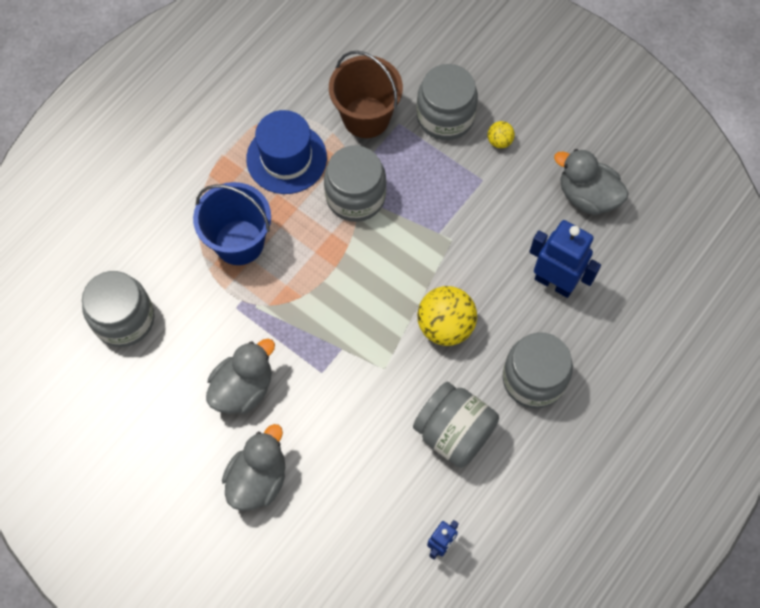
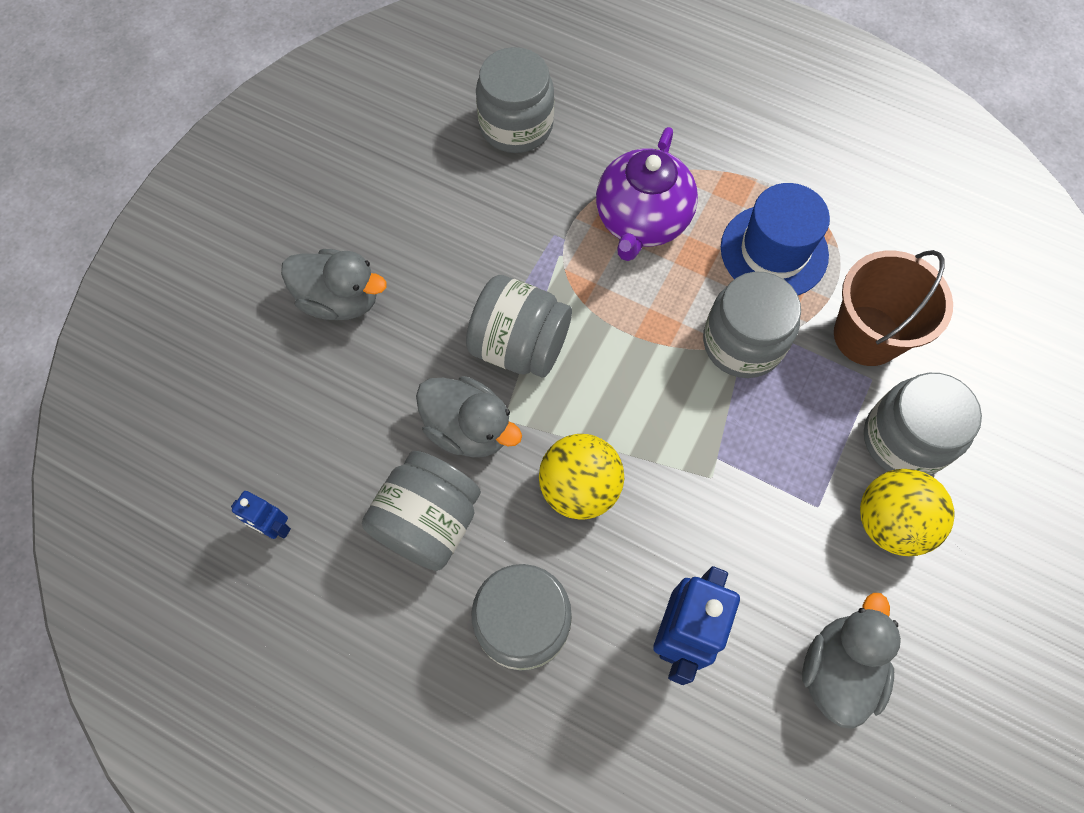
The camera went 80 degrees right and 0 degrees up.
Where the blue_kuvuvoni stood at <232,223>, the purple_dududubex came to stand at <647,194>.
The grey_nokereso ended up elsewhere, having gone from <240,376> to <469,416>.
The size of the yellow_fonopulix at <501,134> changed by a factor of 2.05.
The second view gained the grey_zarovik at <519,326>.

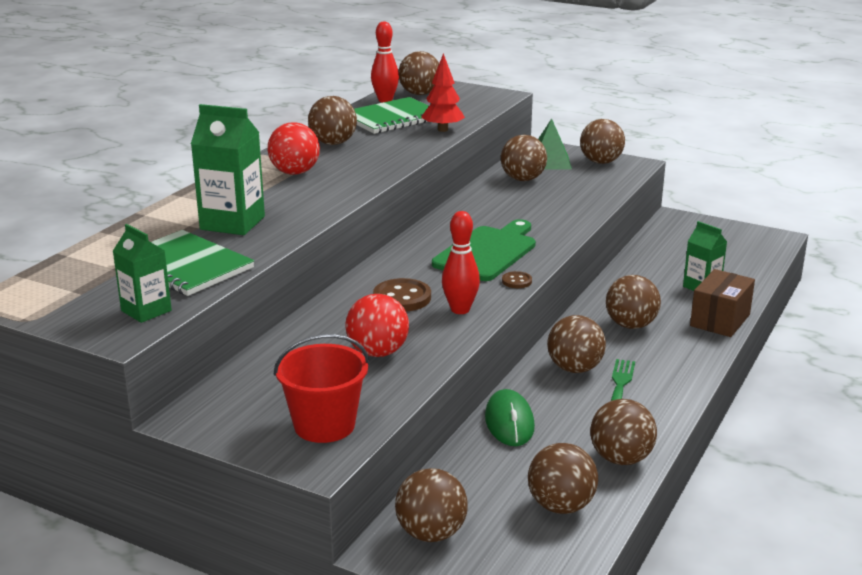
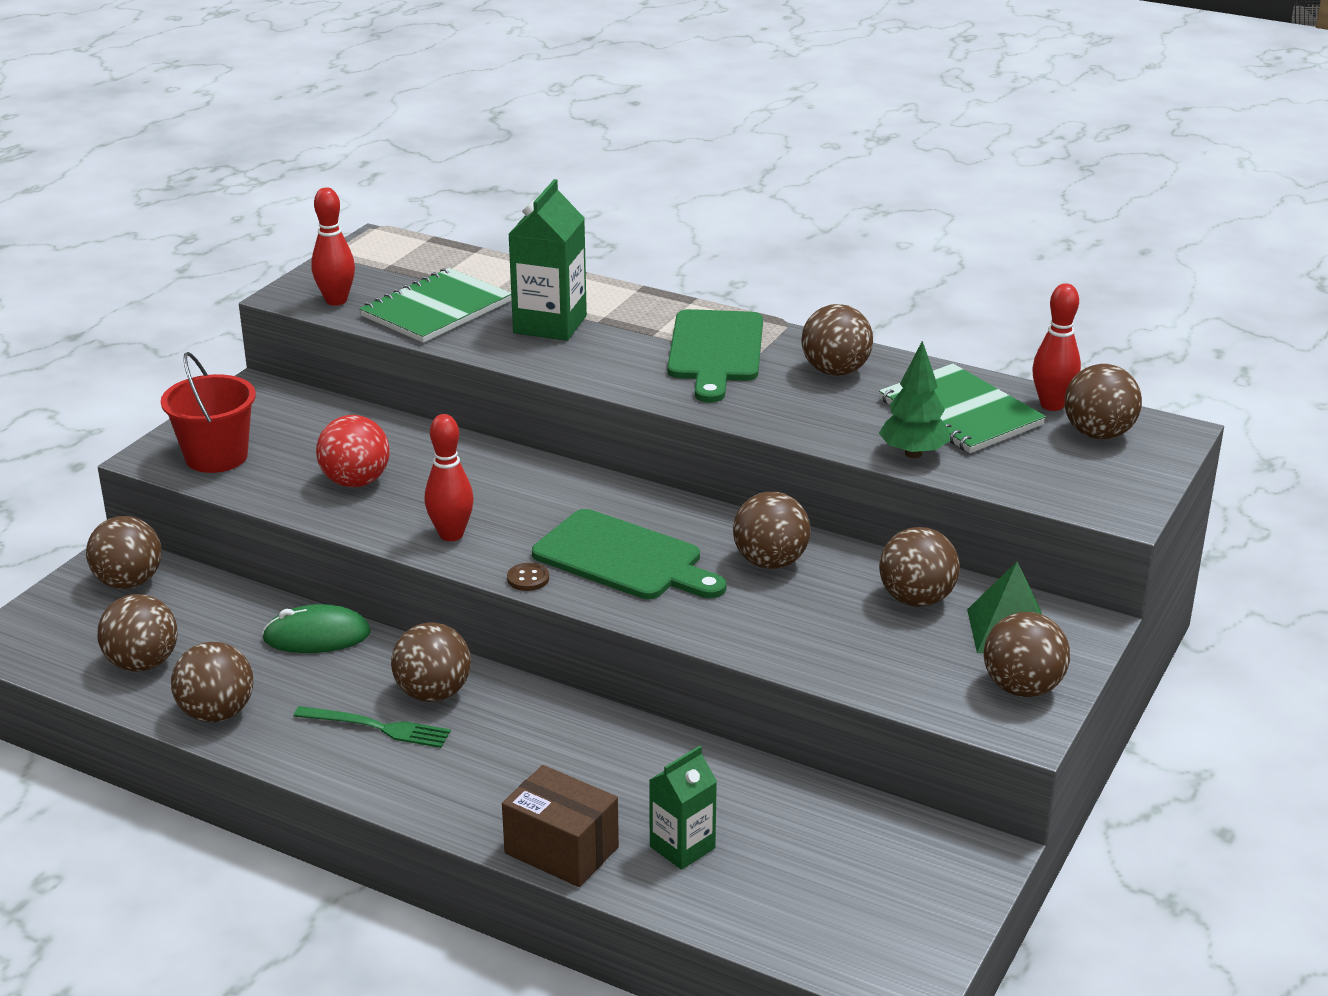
The camera went 90 degrees right and 5 degrees up.
Where the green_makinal stood at <142,273>, the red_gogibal came to stand at <333,247>.
Where the red_fonopulix stood at <294,148>, the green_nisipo came to stand at <715,355>.
The second view lost the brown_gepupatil at <402,294>.
What was the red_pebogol at <443,92> turned into the green_pebogol at <915,399>.
The brown_fonopulix ended up elsewhere, having gone from <633,302> to <772,530>.

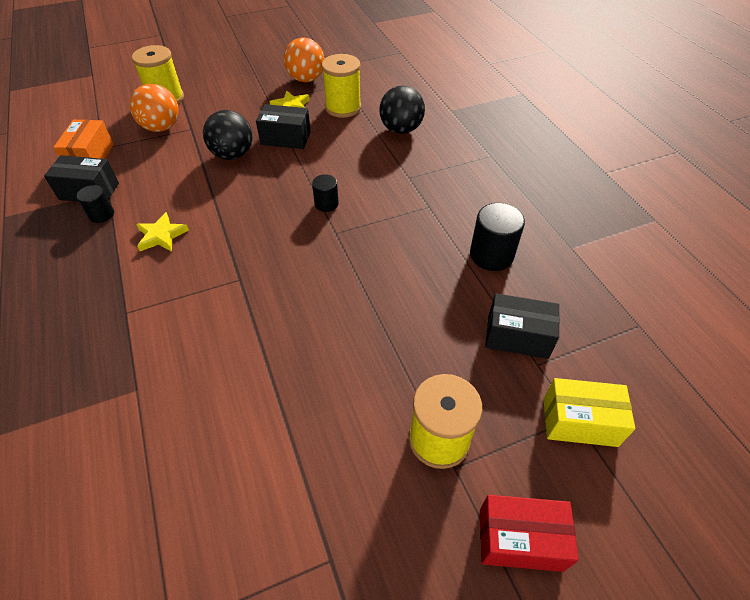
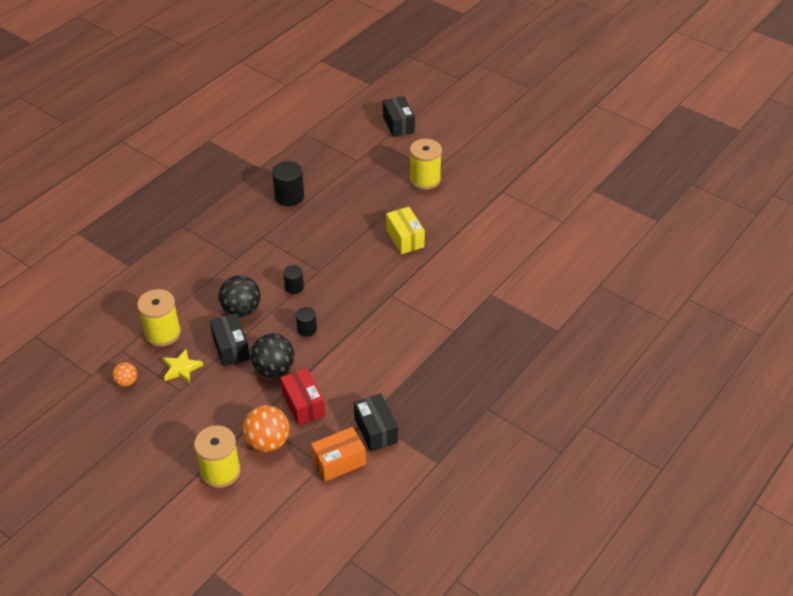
The camera went 120 degrees left and 5 degrees down.
The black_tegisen ended up elsewhere, having gone from <95,204> to <306,322>.
The second view lost the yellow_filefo at <162,232>.
The size of the orange_fonopulix at <304,59> changed by a factor of 0.55.
The black_fonopulix ended up elsewhere, having gone from <402,109> to <240,296>.
The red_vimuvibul ended up elsewhere, having gone from <529,533> to <302,396>.
The black_vimuvibul ended up elsewhere, having gone from <522,326> to <399,116>.
The yellow_vimuvibul ended up elsewhere, having gone from <589,412> to <405,230>.

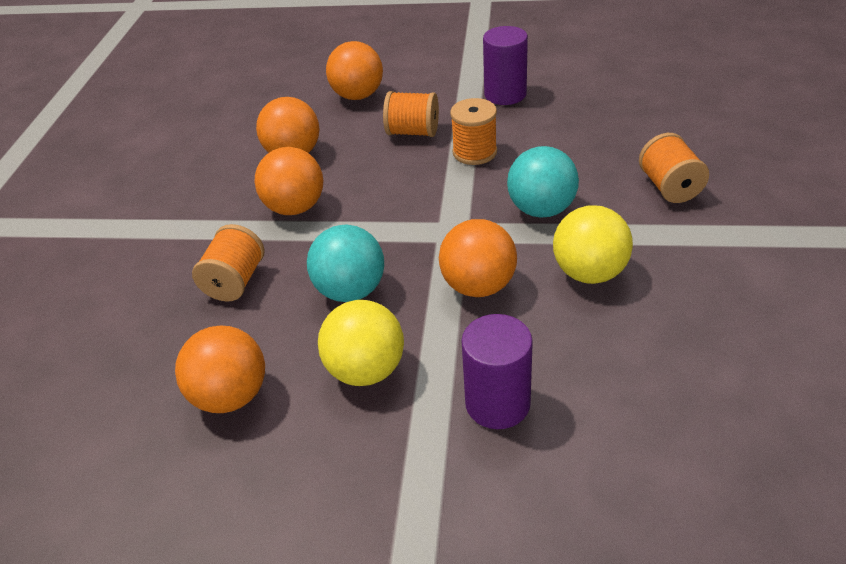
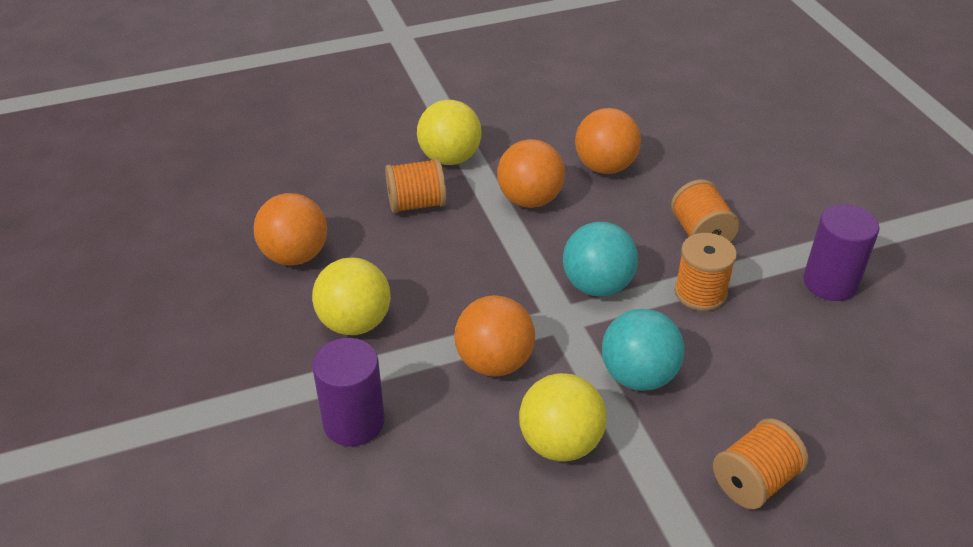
The camera went 60 degrees right and 0 degrees up.
The turquoise_fonopulix ended up elsewhere, having gone from <345,263> to <600,259>.
The second view lost the orange_fonopulix at <354,70>.
The second view gained the yellow_fonopulix at <449,132>.

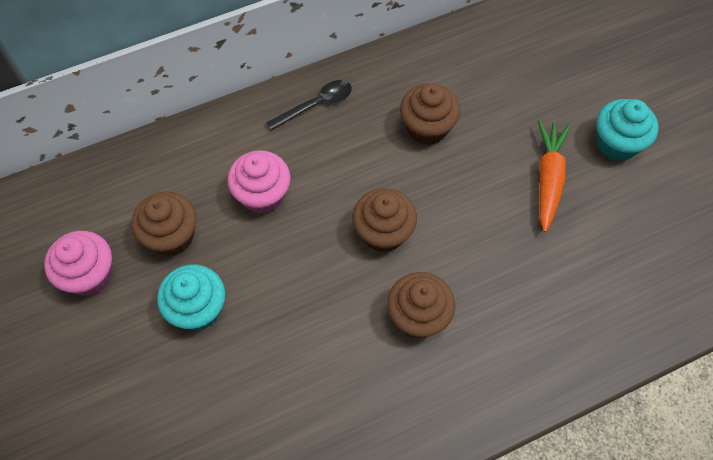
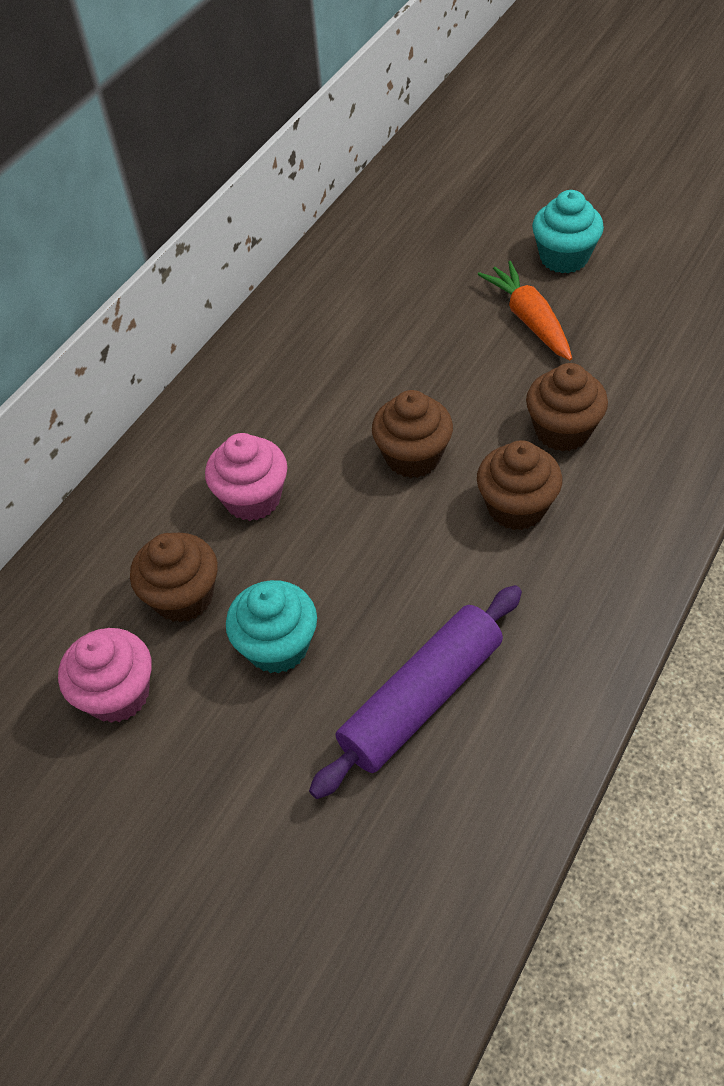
The camera went 30 degrees left and 10 degrees down.
The second view lost the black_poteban at <309,105>.
The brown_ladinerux ended up elsewhere, having gone from <430,114> to <567,407>.
The second view gained the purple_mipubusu at <415,692>.

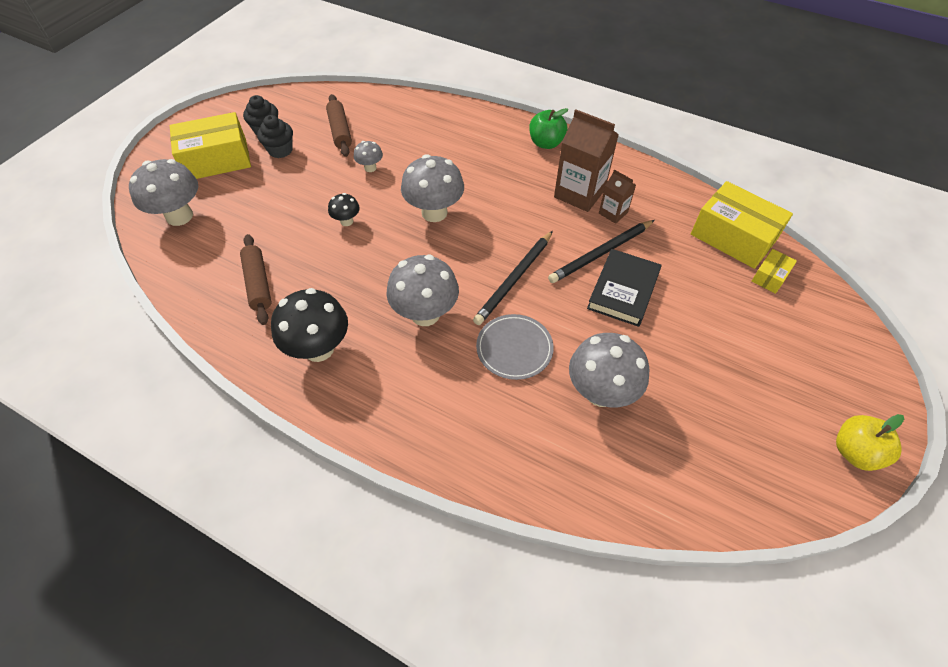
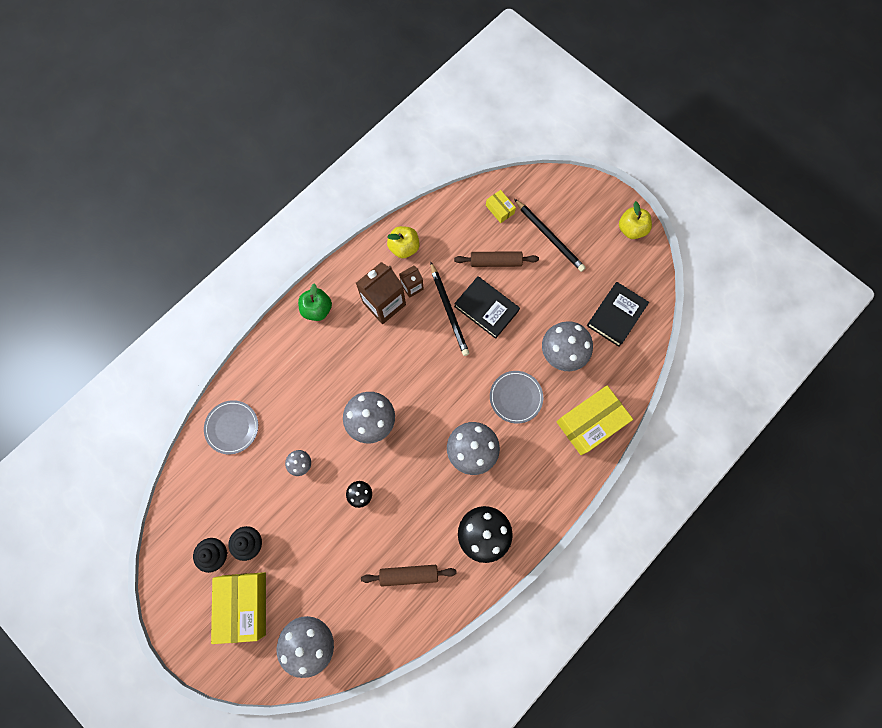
The camera went 75 degrees left and 20 degrees up.
The brown_mipubusu ended up elsewhere, having gone from <339,125> to <496,259>.
The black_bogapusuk ended up elsewhere, having gone from <513,278> to <550,235>.
The yellow_vimuvibul ended up elsewhere, having gone from <742,225> to <595,420>.
The second view gained the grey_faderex at <231,427>.
The second view gained the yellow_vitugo at <403,242>.
The second view gained the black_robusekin at <618,314>.

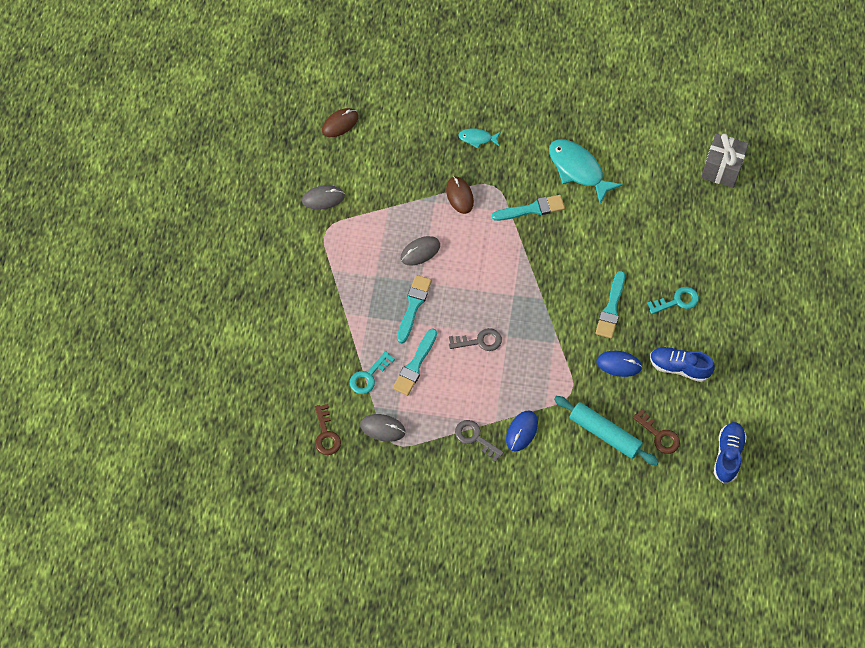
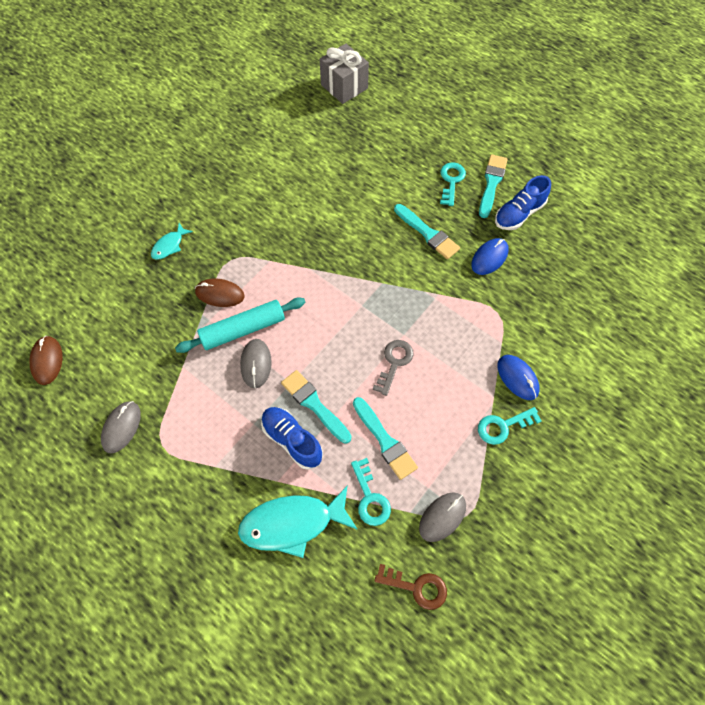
The camera went 60 degrees left and 0 degrees up.
What was the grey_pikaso at <479,441> turned into the turquoise_pikaso at <510,426>.
The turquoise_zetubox ended up elsewhere, having gone from <528,208> to <493,186>.
The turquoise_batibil ended up elsewhere, having gone from <586,171> to <298,522>.
The turquoise_mipubusu ended up elsewhere, having gone from <606,431> to <240,325>.
The second view lost the brown_pikaso at <656,431>.
The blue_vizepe ended up elsewhere, having gone from <730,453> to <292,438>.

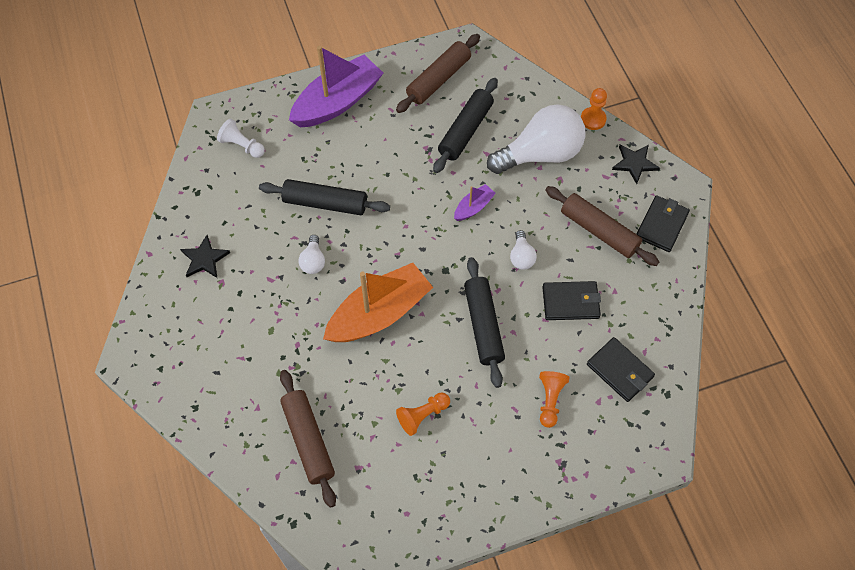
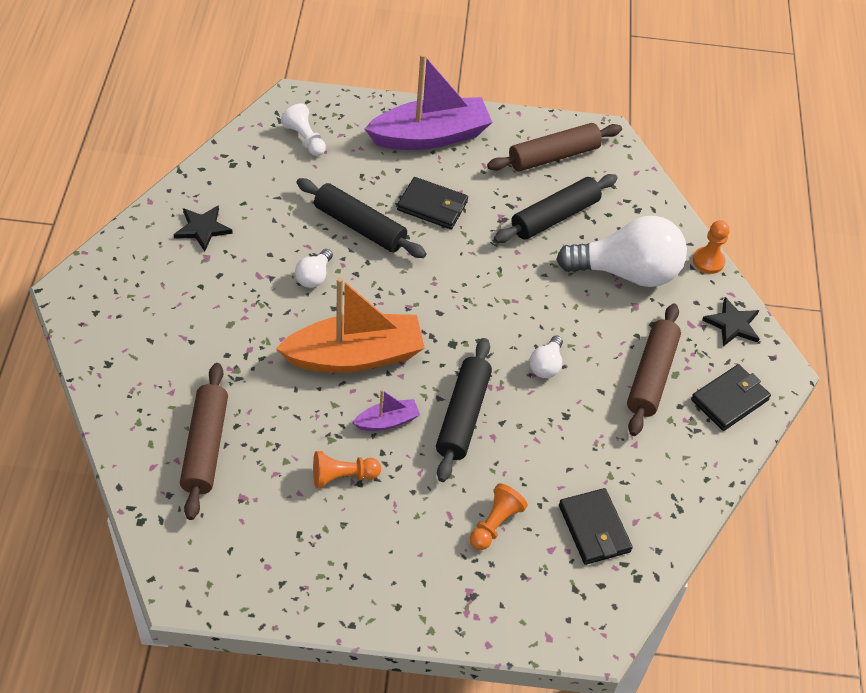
The camera went 20 degrees right and 10 degrees down.
The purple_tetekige ended up elsewhere, having gone from <475,202> to <386,410>.
The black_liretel ended up elsewhere, having gone from <571,300> to <432,203>.
The brown_mipubusu at <602,226> ended up facing another way, 45 degrees clockwise from before.

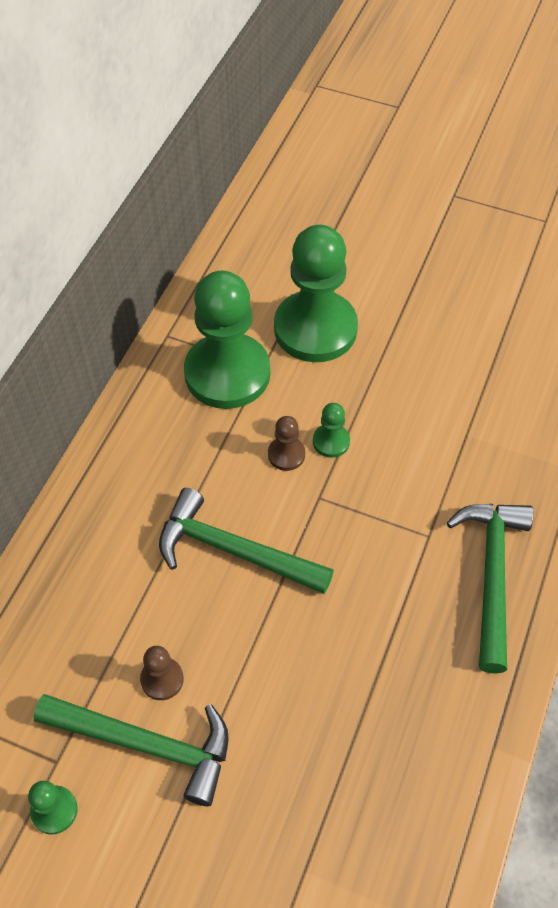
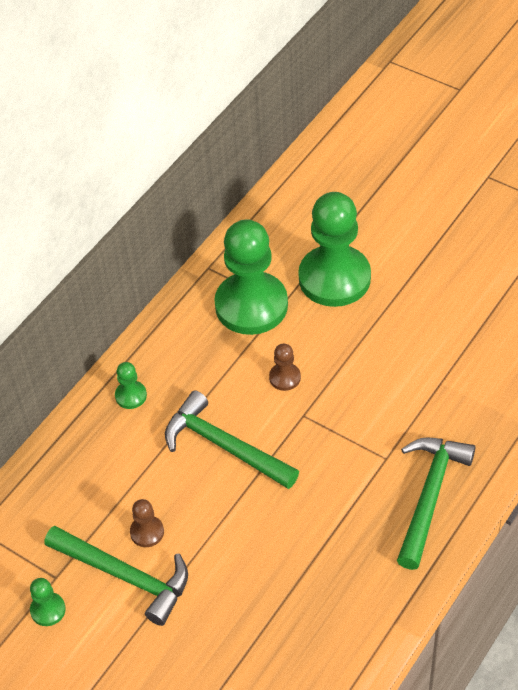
The camera went 15 degrees right and 5 degrees down.
The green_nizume ended up elsewhere, having gone from <331,430> to <131,385>.

